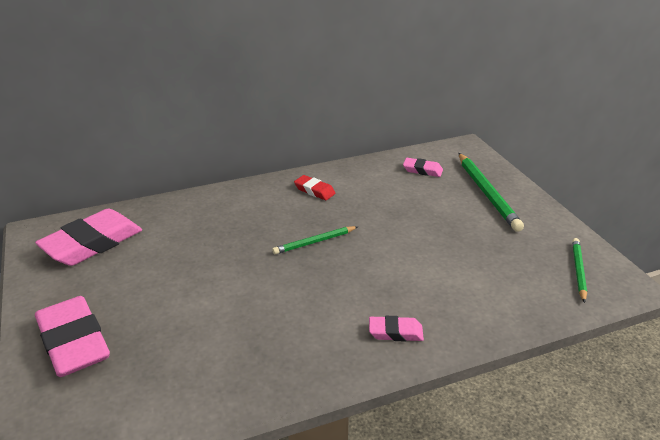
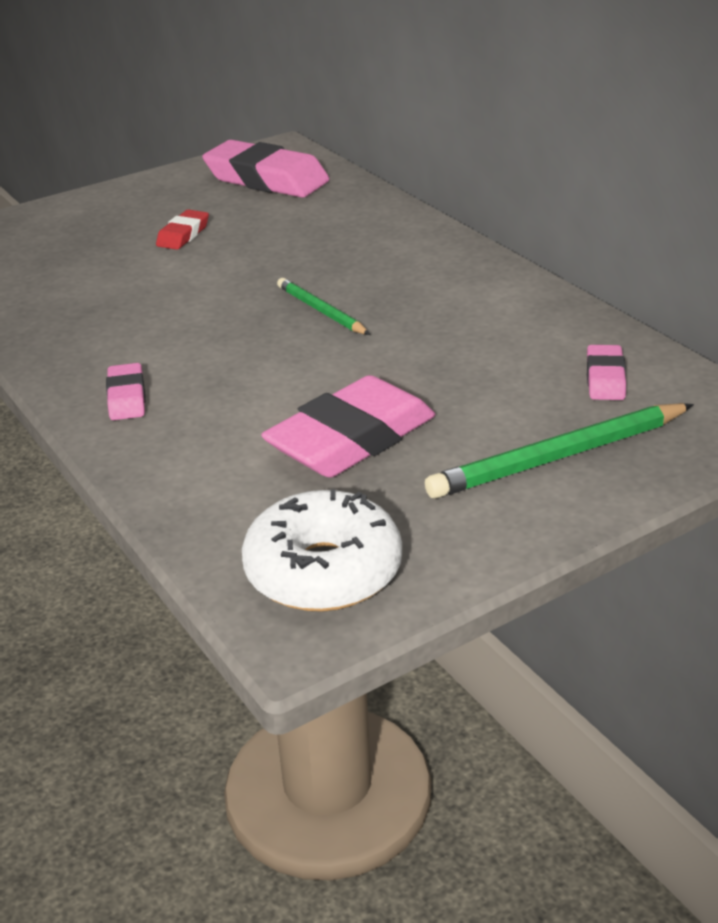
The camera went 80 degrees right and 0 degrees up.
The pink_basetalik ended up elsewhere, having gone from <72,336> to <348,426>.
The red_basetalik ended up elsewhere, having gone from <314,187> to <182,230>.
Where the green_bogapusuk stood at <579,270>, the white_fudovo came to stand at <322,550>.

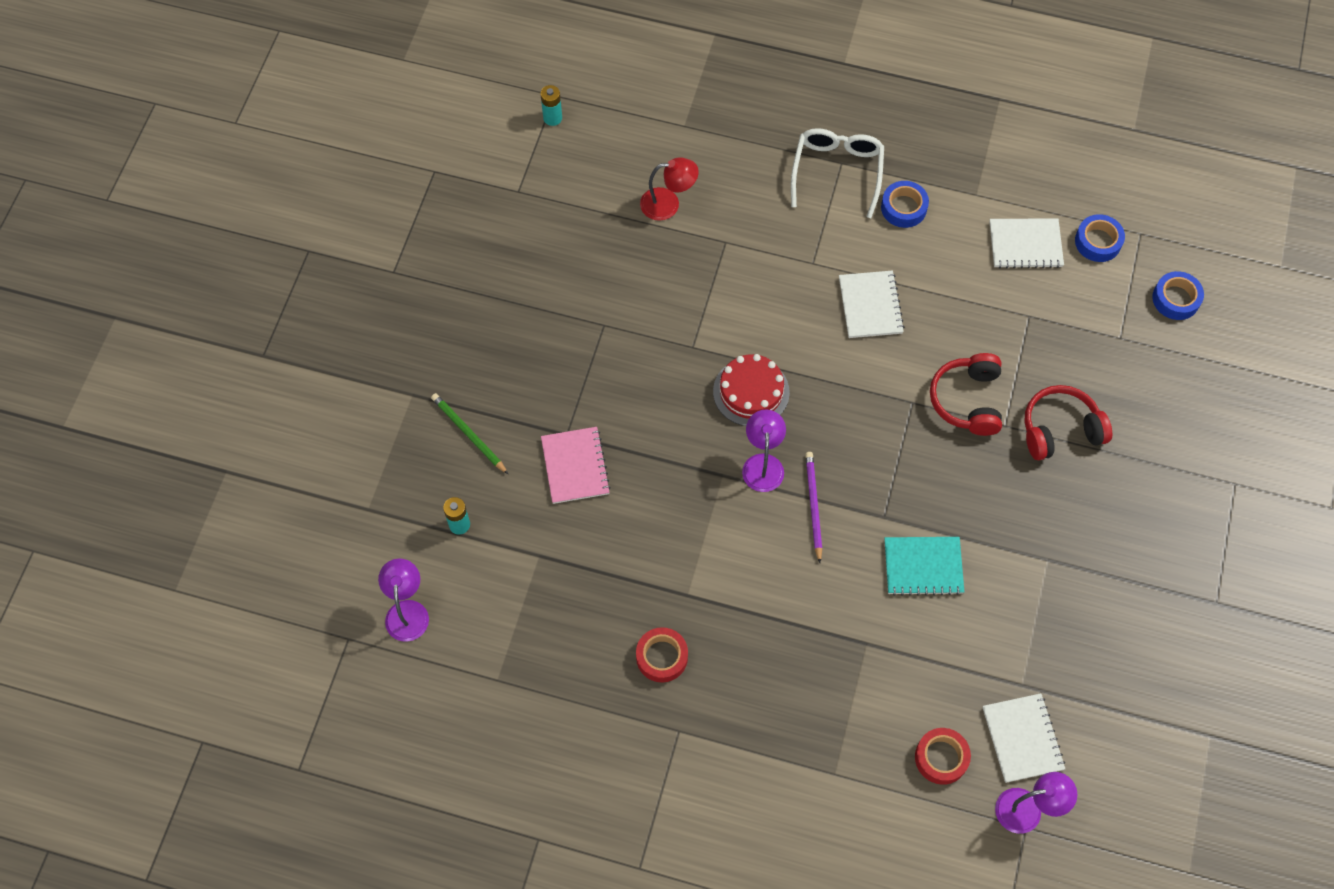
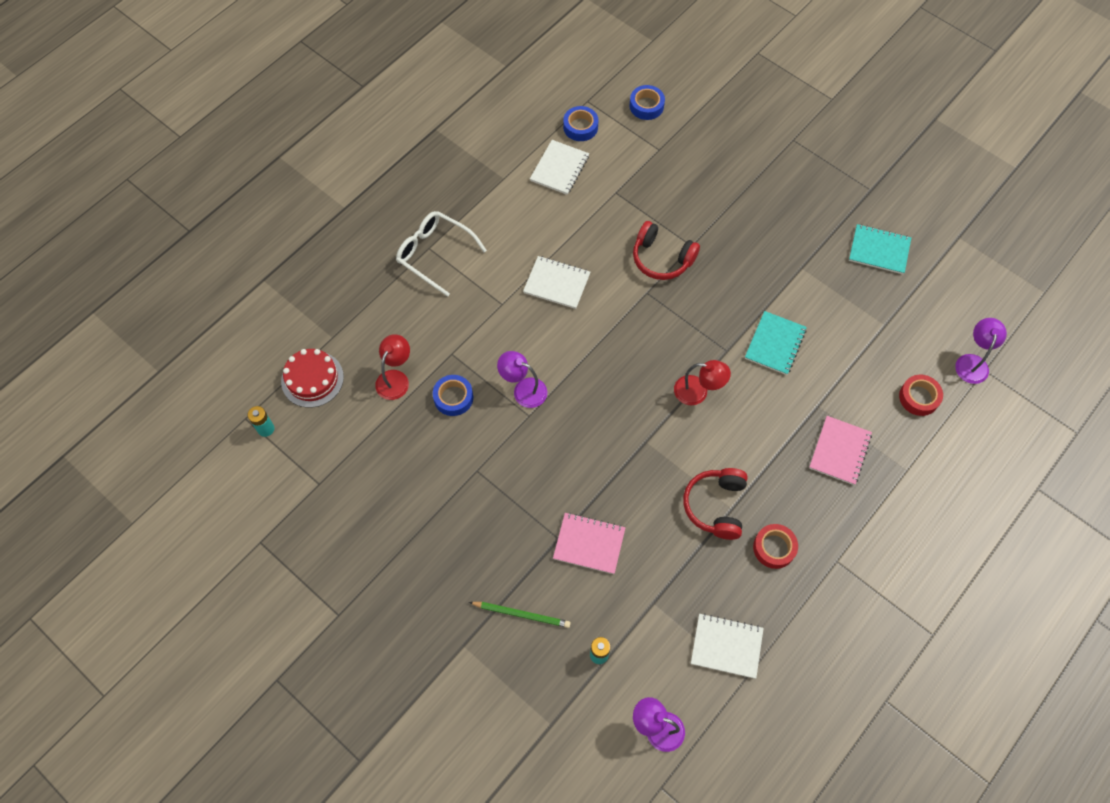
The camera went 65 degrees left and 0 degrees up.
The green_bogapusuk at <469,433> ended up facing another way, 150 degrees counterclockwise from before.
The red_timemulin ended up elsewhere, having gone from <751,390> to <312,378>.
The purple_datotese ended up elsewhere, having gone from <764,450> to <522,379>.
Where the purple_bogapusuk stood at <813,507>, the red_datotese came to stand at <702,382>.
The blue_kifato ended up elsewhere, having gone from <905,204> to <453,395>.
The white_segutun ended up elsewhere, having gone from <1024,738> to <727,646>.
The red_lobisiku ended up elsewhere, having gone from <1068,422> to <715,504>.
The second view gained the pink_segutun at <840,450>.
The second view gained the turquoise_segutun at <880,249>.

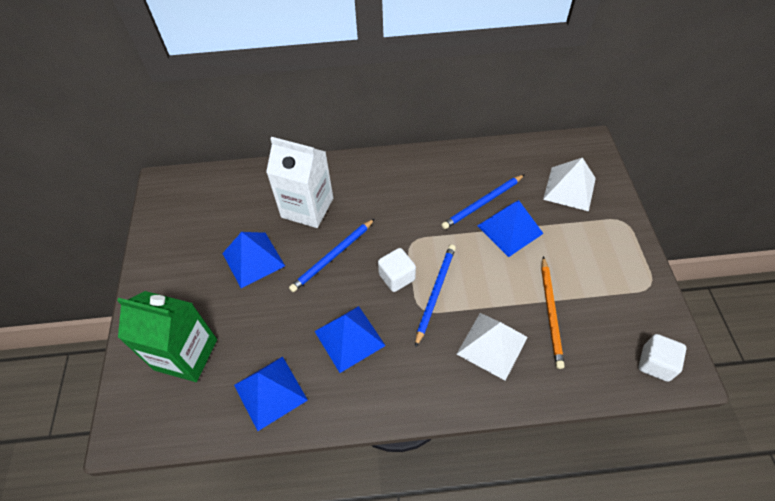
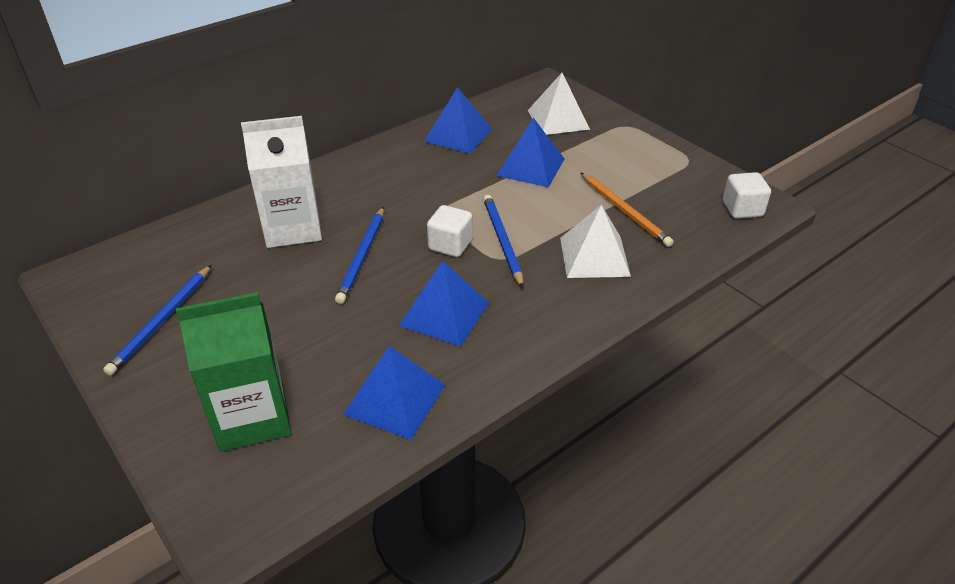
The camera went 35 degrees left and 15 degrees down.
The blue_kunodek ended up elsewhere, having gone from <253,260> to <458,120>.
The blue_bogapusuk ended up elsewhere, having gone from <483,201> to <157,320>.

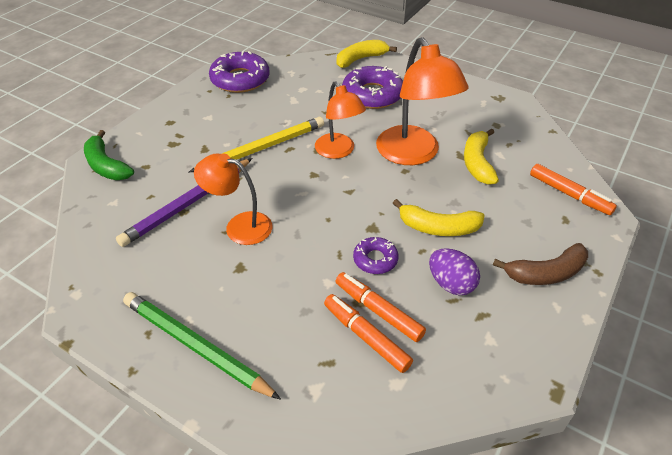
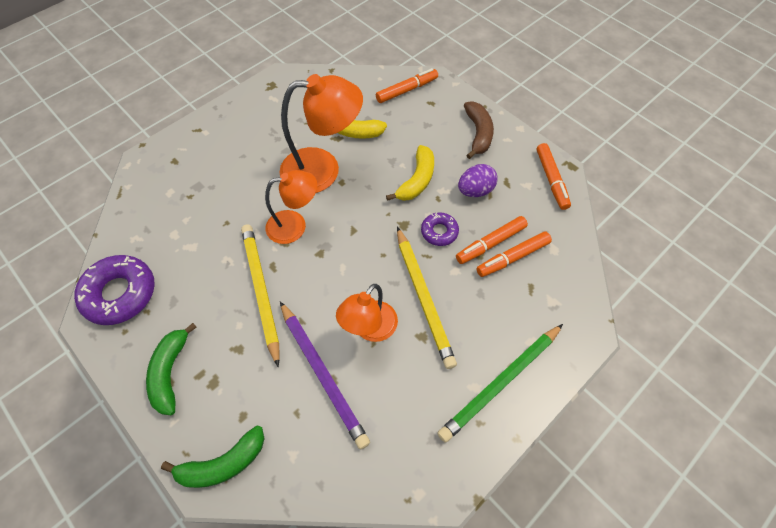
The camera went 75 degrees left and 15 degrees up.
The second view lost the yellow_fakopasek at <367,54>.
The second view lost the purple_fudovo at <372,87>.
The second view gained the green_fakopasek at <171,369>.
The second view gained the yellow_bogapusuk at <427,298>.
The second view gained the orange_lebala at <554,176>.

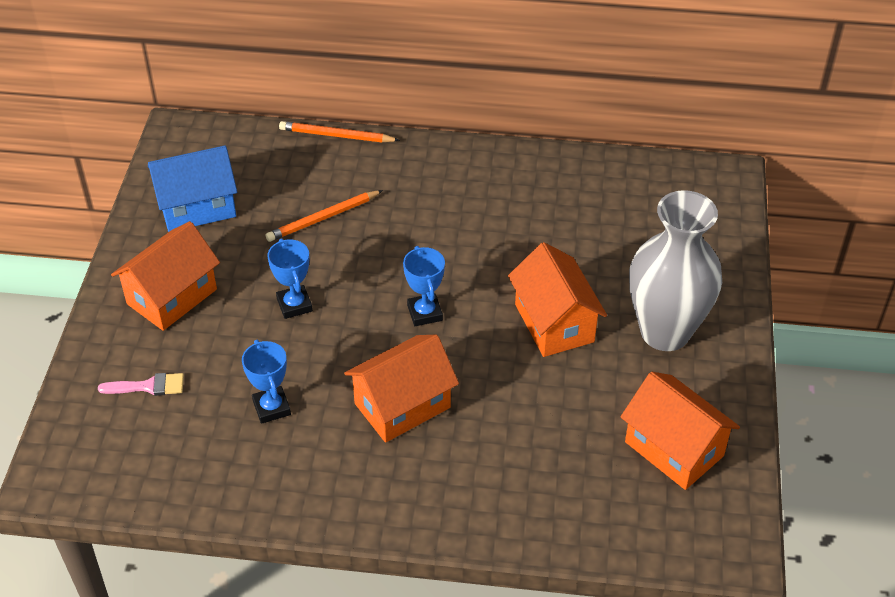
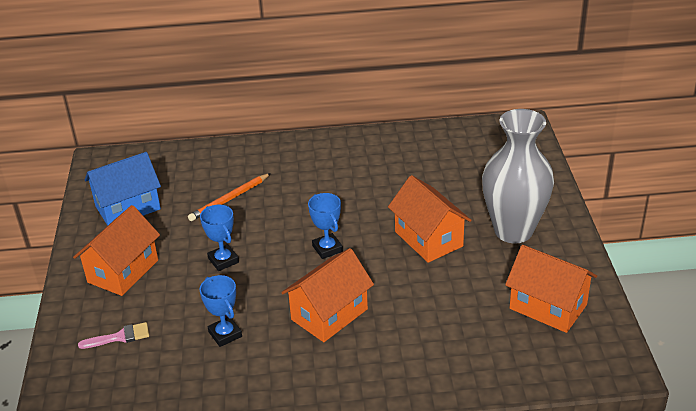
The camera went 10 degrees left and 10 degrees down.
The second view lost the orange_bogapusuk at <339,131>.

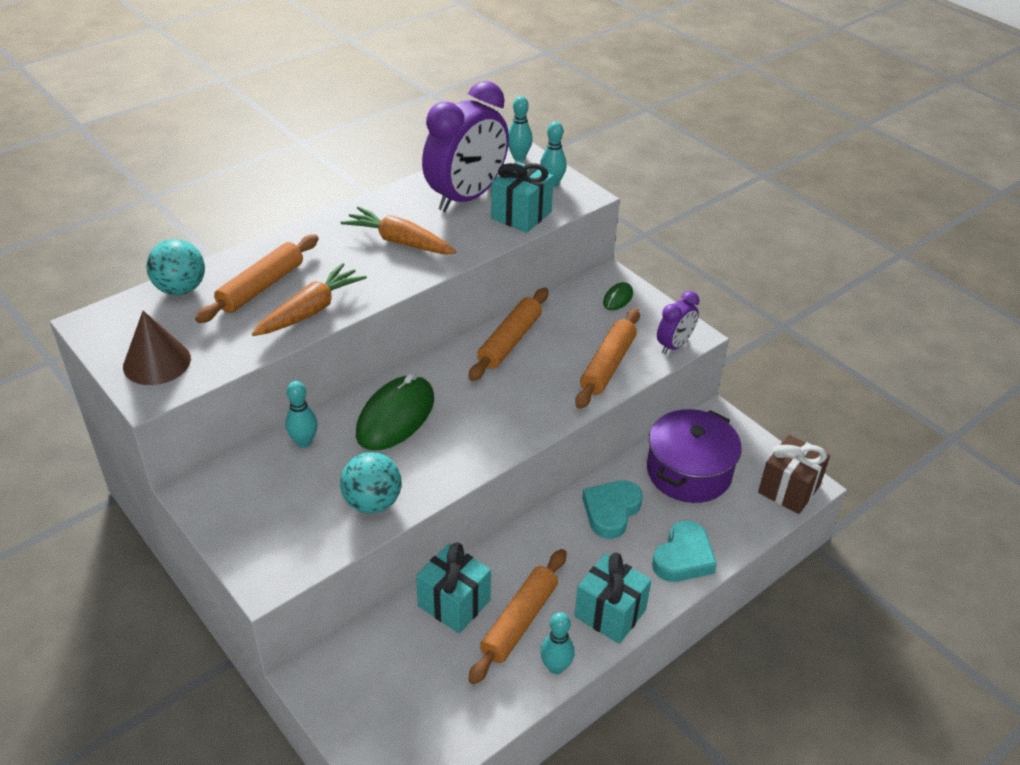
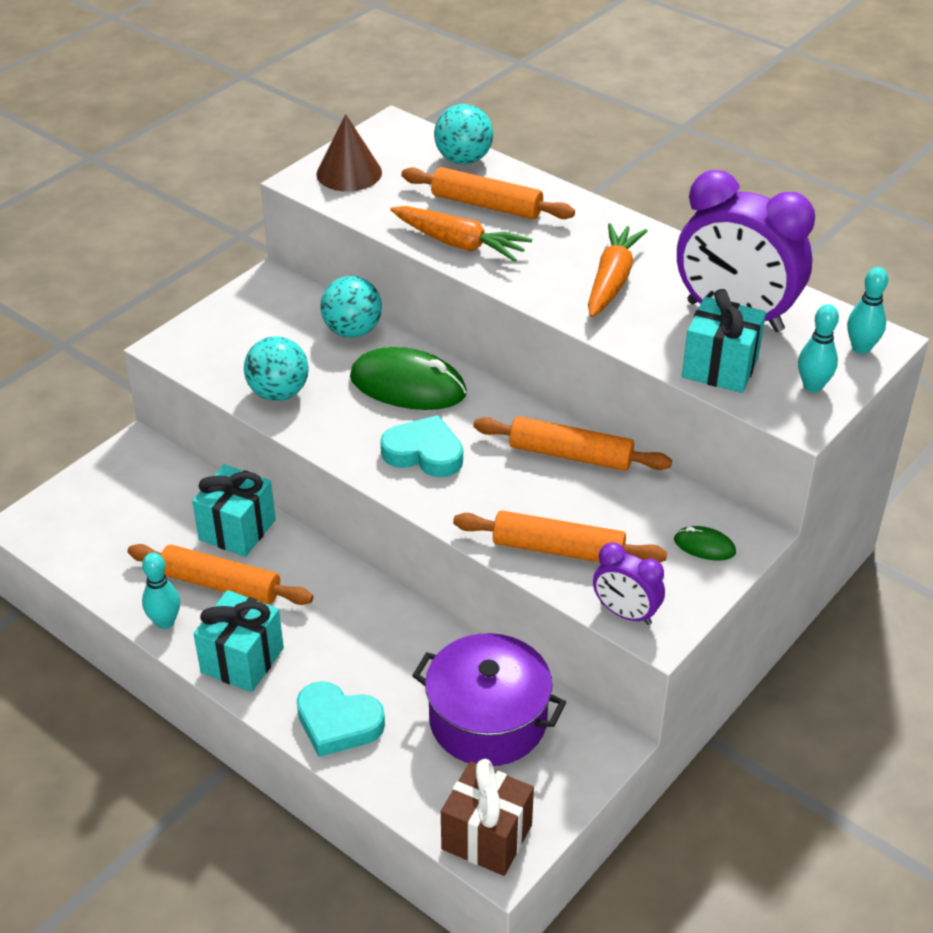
The camera went 80 degrees right and 0 degrees up.
Where the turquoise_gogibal stood at <301,414>, the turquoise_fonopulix came to stand at <351,307>.
The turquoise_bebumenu ended up elsewhere, having gone from <612,509> to <421,446>.

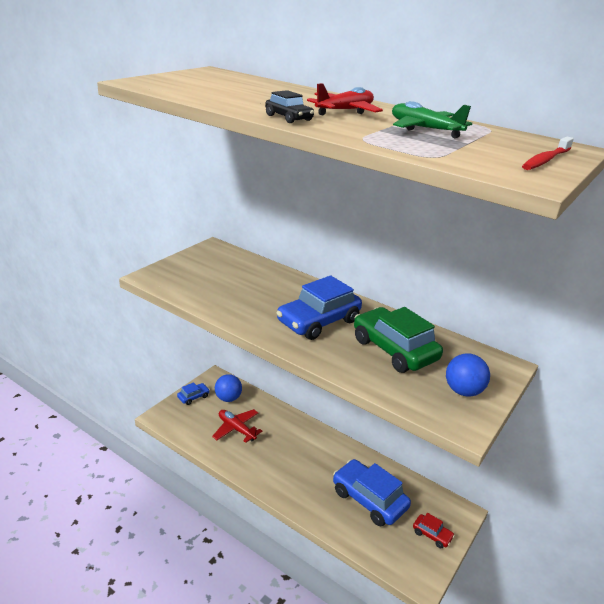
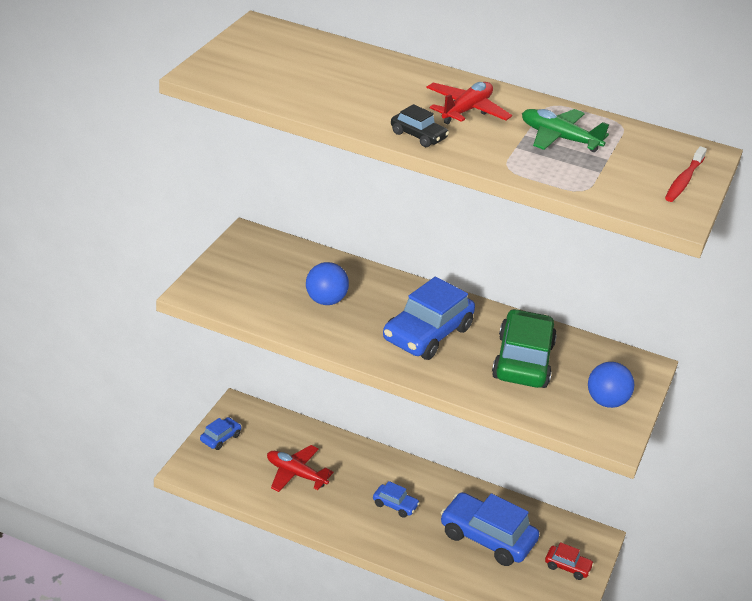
The camera went 15 degrees left and 5 degrees up.
The blue_fonopulix ended up elsewhere, having gone from <228,388> to <327,283>.
The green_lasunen at <398,340> ended up facing another way, 60 degrees clockwise from before.
The second view gained the blue_lasunen at <396,499>.

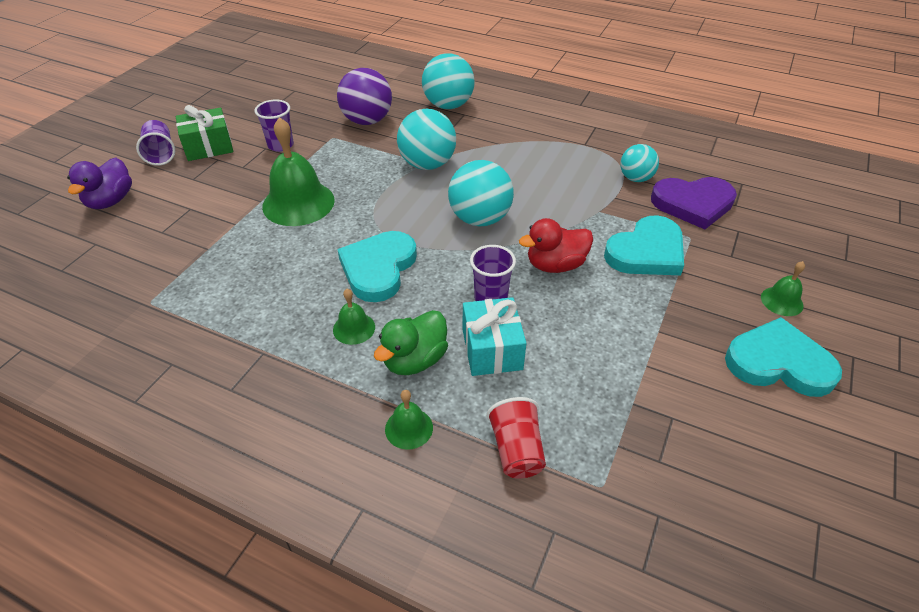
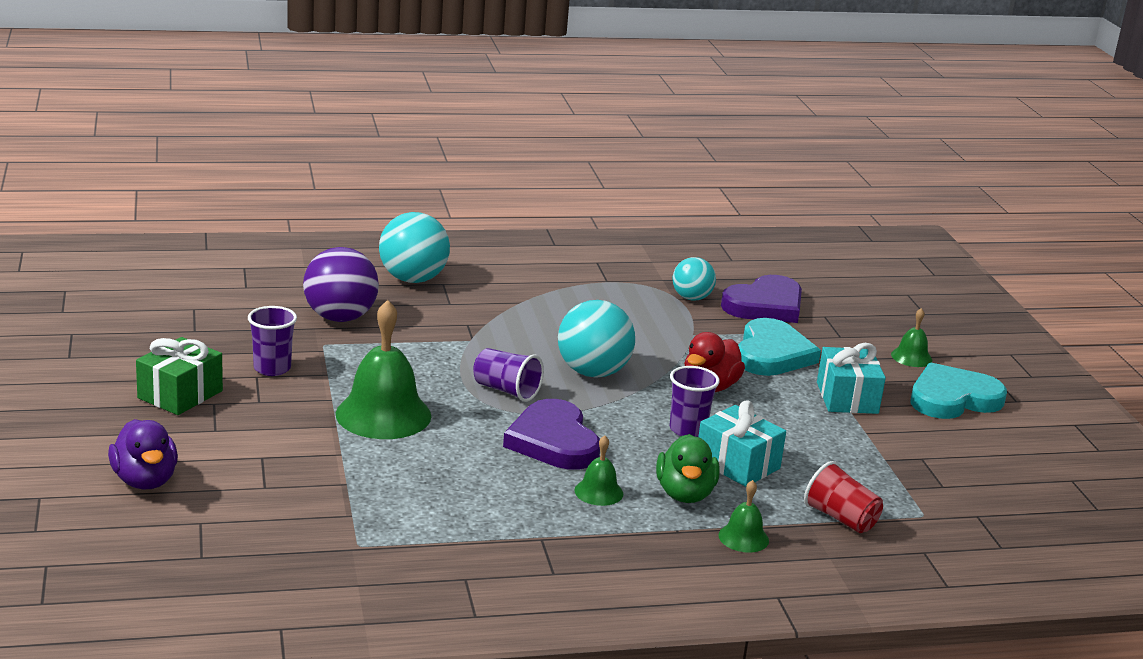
The camera went 40 degrees left and 20 degrees down.
The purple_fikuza ended up elsewhere, having gone from <155,143> to <508,375>.
What was the turquoise_bebumenu at <377,266> turned into the purple_bebumenu at <551,434>.
The second view lost the turquoise_fonopulix at <426,139>.
The second view gained the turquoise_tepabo at <851,378>.

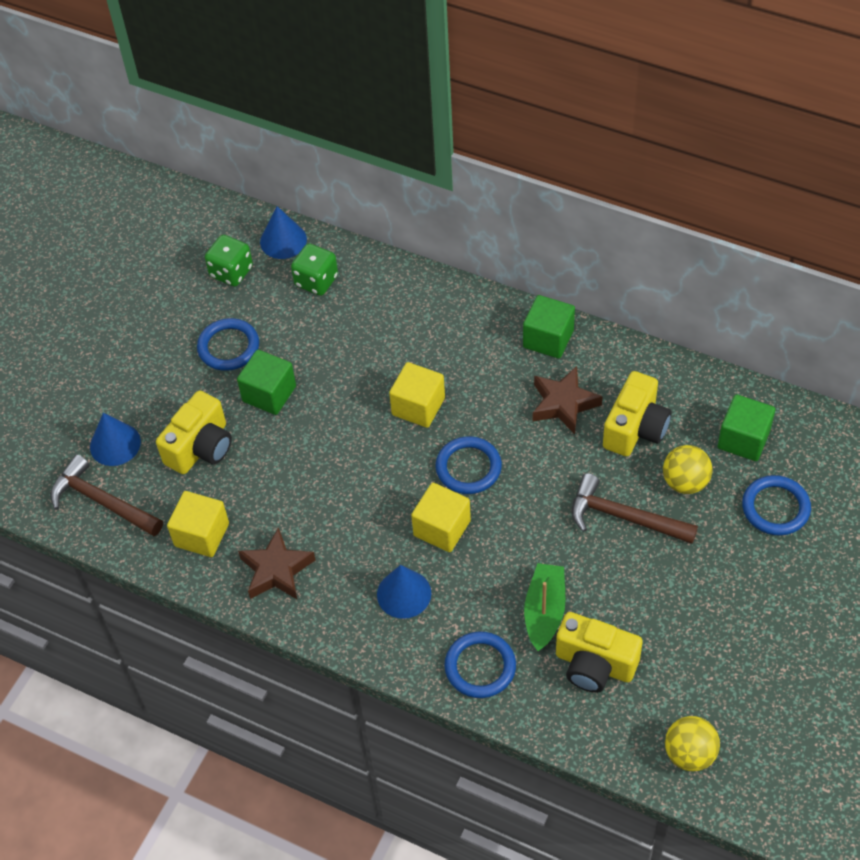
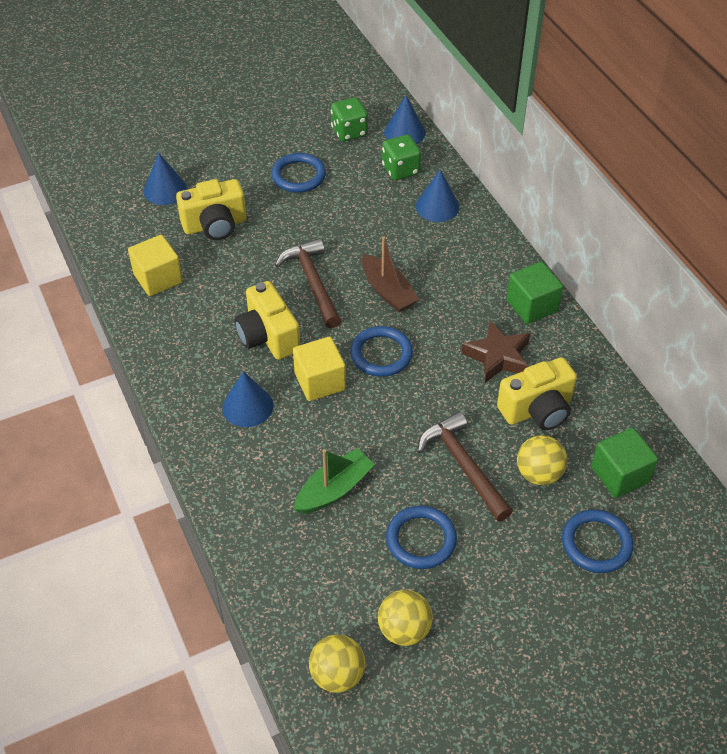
The camera went 35 degrees right and 5 degrees down.
The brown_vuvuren ended up elsewhere, having gone from <106,495> to <308,283>.
The second view lost the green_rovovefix at <266,382>.
The second view lost the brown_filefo at <277,563>.
Where the yellow_rovovefix stood at <417,395>, the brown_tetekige came to stand at <390,274>.
The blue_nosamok ended up elsewhere, having gone from <480,664> to <421,537>.
The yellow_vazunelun ended up elsewhere, having gone from <599,652> to <267,320>.
The second view gained the yellow_fonopulix at <405,618>.
The second view gained the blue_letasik at <438,195>.

